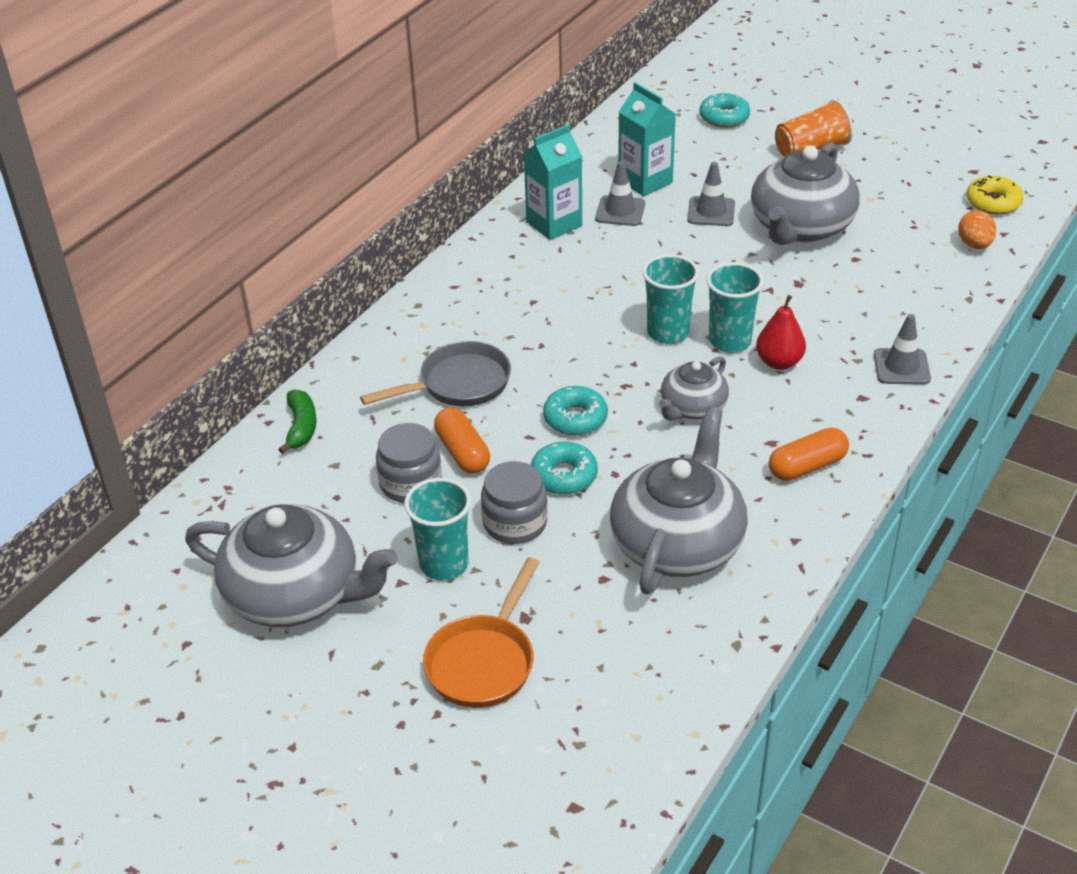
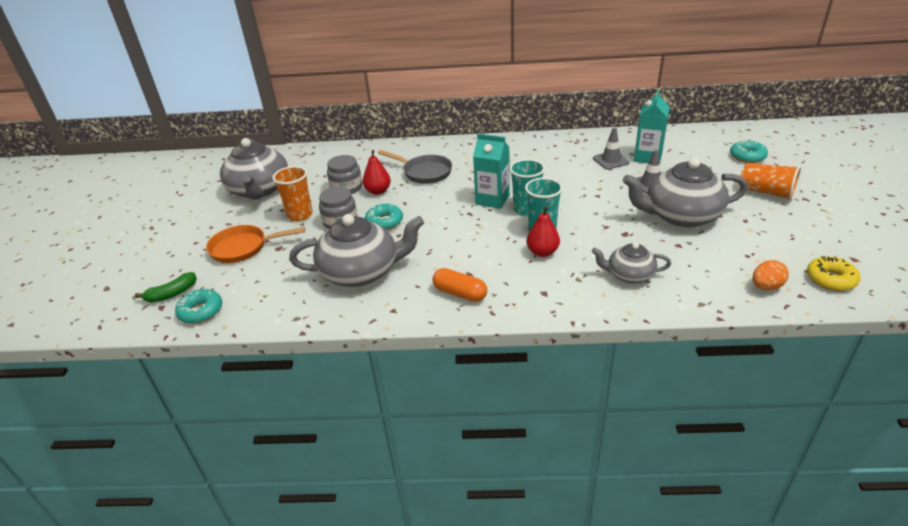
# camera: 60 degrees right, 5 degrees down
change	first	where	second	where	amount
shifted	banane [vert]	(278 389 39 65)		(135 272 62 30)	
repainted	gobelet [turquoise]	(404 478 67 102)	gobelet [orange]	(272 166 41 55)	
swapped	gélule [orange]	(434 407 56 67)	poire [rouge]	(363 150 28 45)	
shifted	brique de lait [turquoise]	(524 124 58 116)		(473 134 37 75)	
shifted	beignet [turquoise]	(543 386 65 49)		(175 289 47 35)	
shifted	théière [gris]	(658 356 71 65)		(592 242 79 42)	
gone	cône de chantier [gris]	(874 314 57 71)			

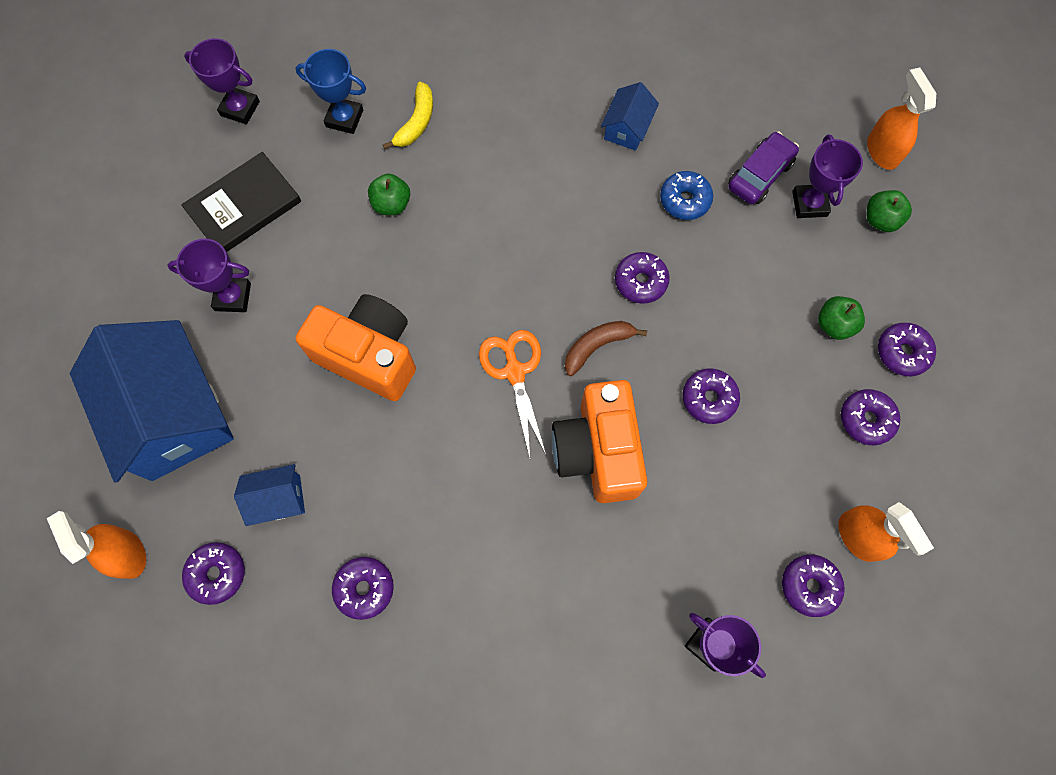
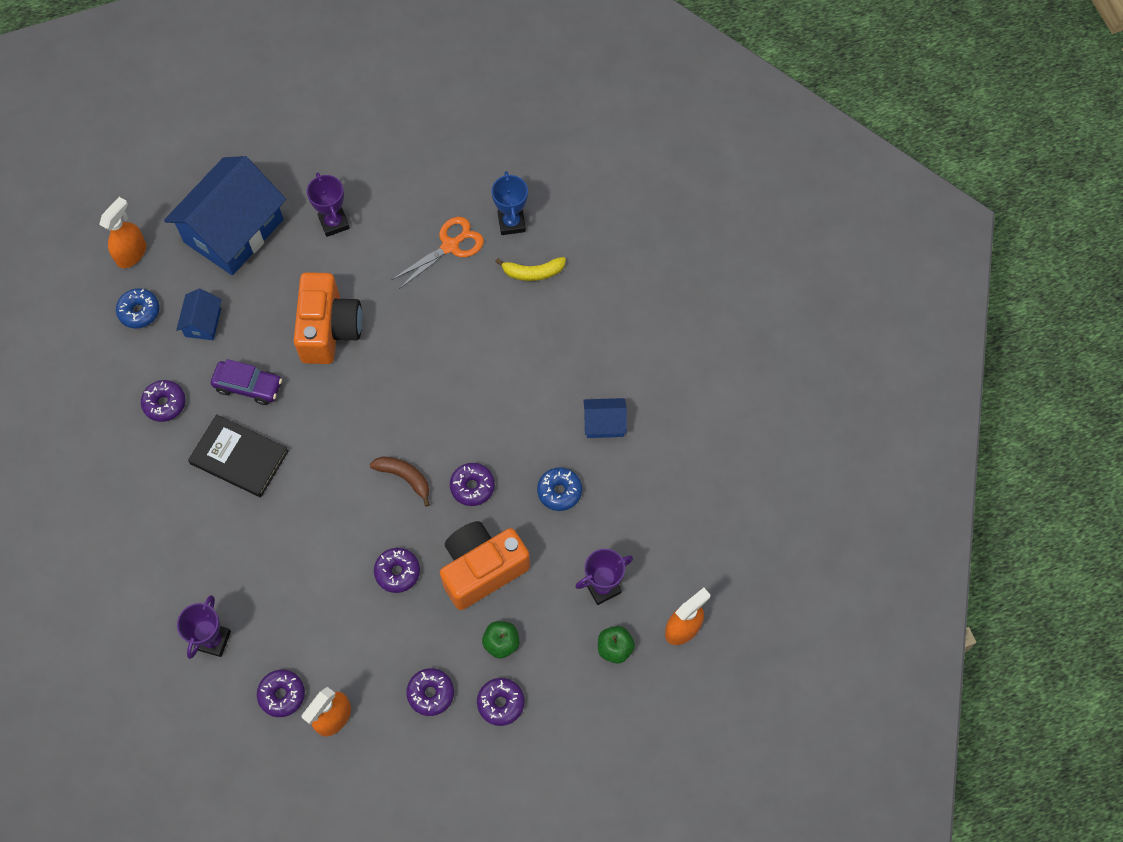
# camera: 65 degrees right, 5 degrees down
change	first	where	second	where	amount
shifted	livre [noir]	(181 152 120 100)		(188 414 100 83)	
repainted	beignet [violet]	(182 542 63 63)	beignet [bleu]	(116 288 44 40)	
gone	trophée [violet]	(184 38 76 87)			
rotated	maison [bleu]	(234 464 71 62)		(176 289 46 51)	45 degrees clockwise
gone	pomme [vert]	(368 174 42 41)			
shifted	ciseaux [orange]	(479 330 67 127)		(391 217 93 72)	
shifted	appareil photo [orange]	(551 380 96 123)		(440 521 90 89)	
shifted	voiture [violet]	(728 131 71 73)		(211 359 71 46)	

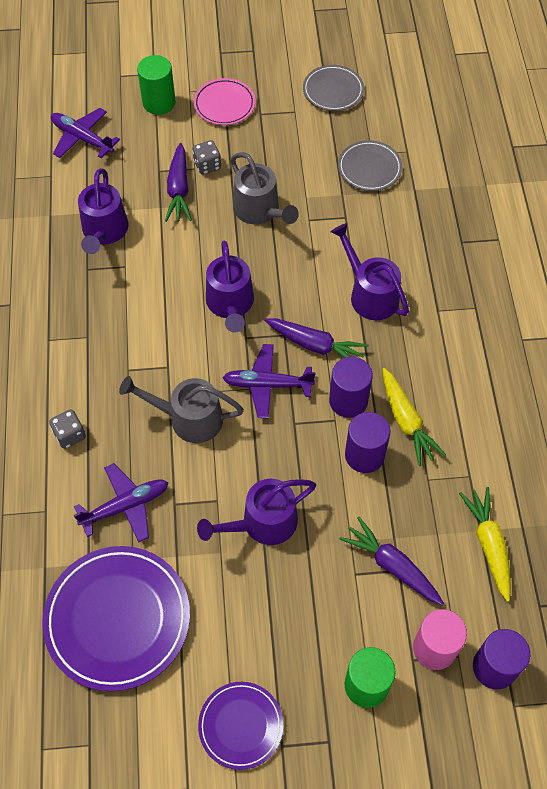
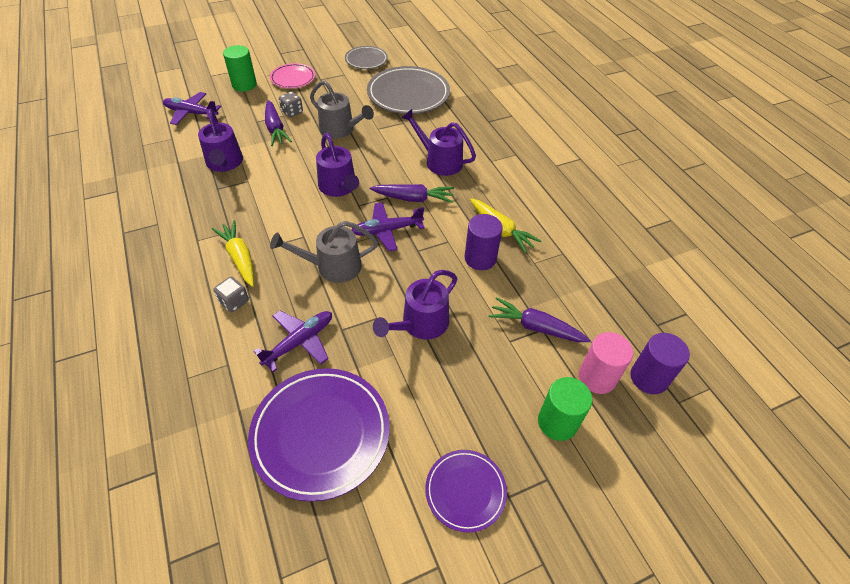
# camera: 20 degrees left, 10 degrees down
change	first	where	second	where	amount
gone	cylindre [violet]	(329 357 44 61)			
scaled	assiette [gris]	(338 140 64 51)		(367 66 83 48)	x1.80
shifted	carotte [jaune]	(459 487 52 115)		(212 220 42 67)	

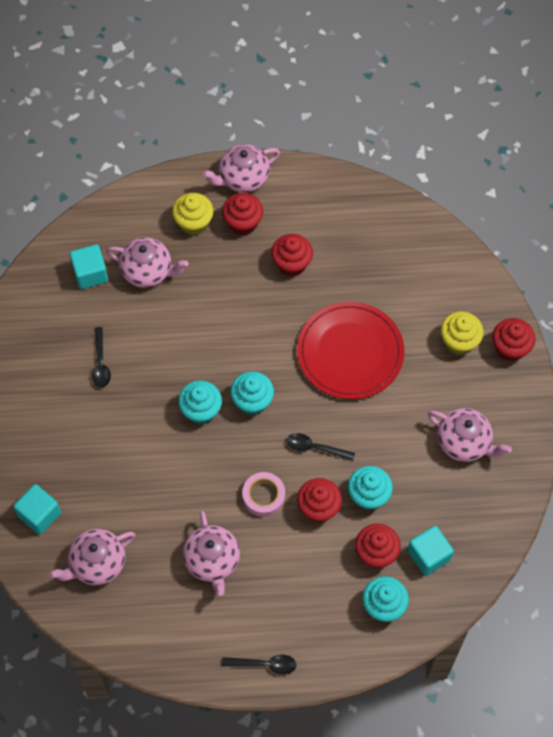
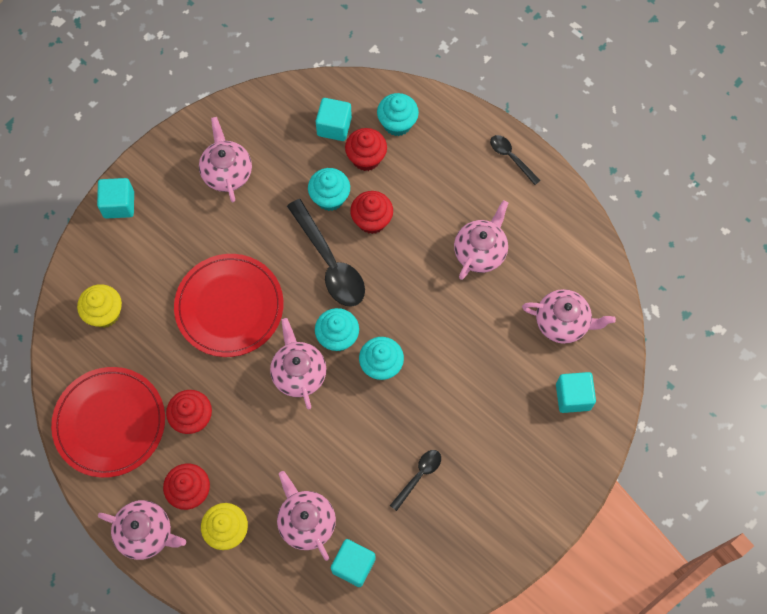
# camera: 135 degrees left, 5 degrees up
change	first	where	second	where	amount
gone	ruban adhésif [rose]	(242 472 43 45)			
scaled	cuillère [noir]	(286 433 69 28)		(287 199 78 108)	x1.92
shifted	muffin [jaune]	(441 311 43 44)		(77 284 45 44)	
swapped	muffin [rouge]	(492 318 43 44)	cube [turquoise]	(97 178 37 41)	
new			assiette [rouge]	(51 367 114 111)	
new			théière [rose]	(270 318 56 91)	

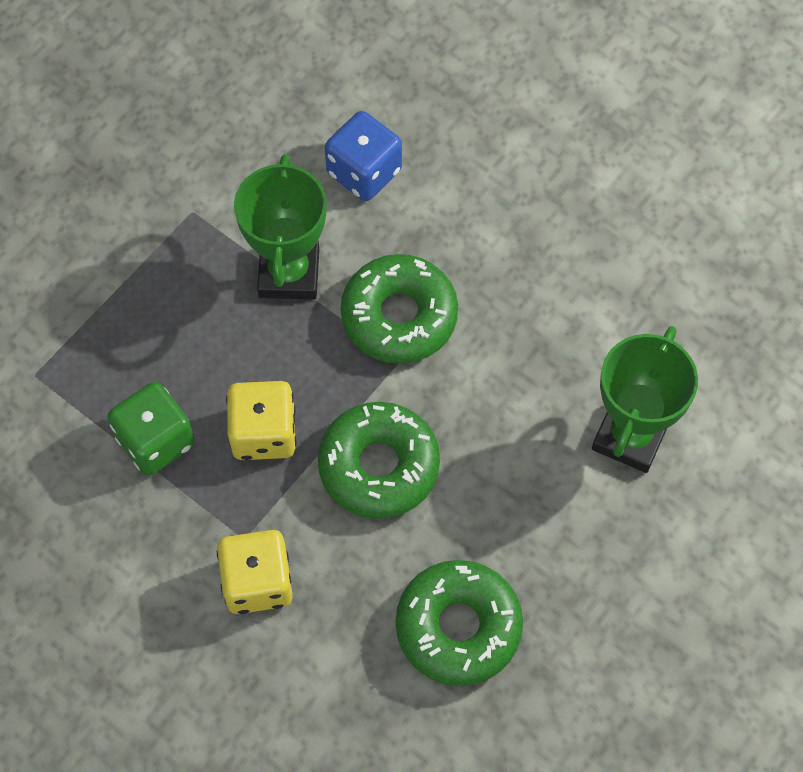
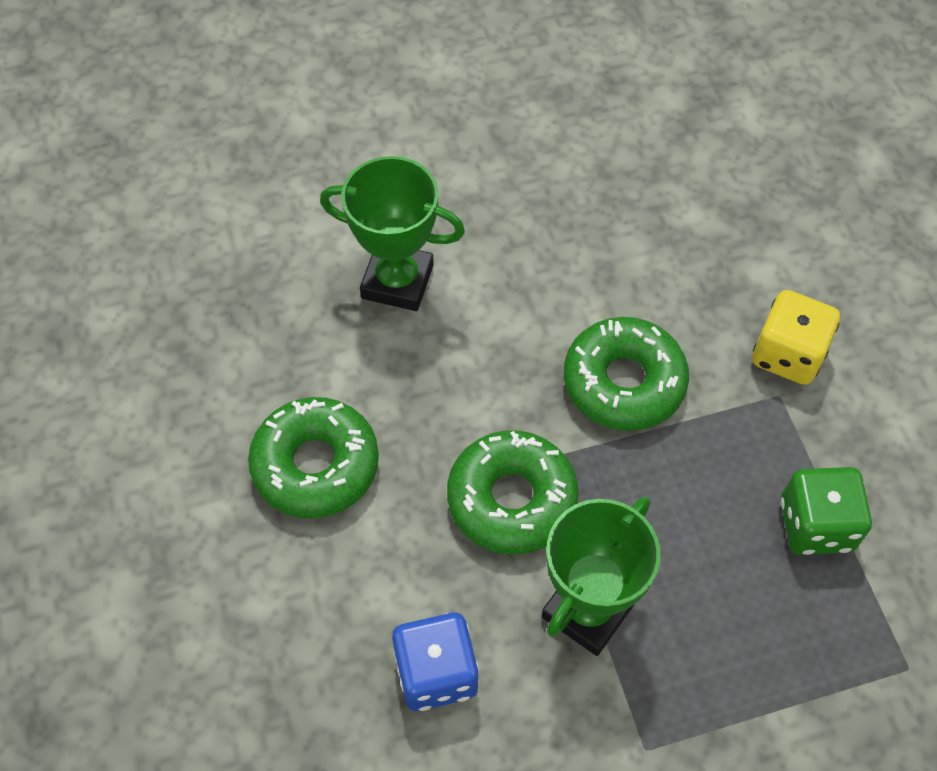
# camera: 145 degrees left, 5 degrees down
change	first	where	second	where	amount
gone	dé [jaune]	(226 381 70 79)			
shifted	beignet [vert]	(396 560 127 126)		(248 397 131 121)	
rotated	trophée [vert]	(592 326 106 147)		(320 156 145 155)	45 degrees clockwise

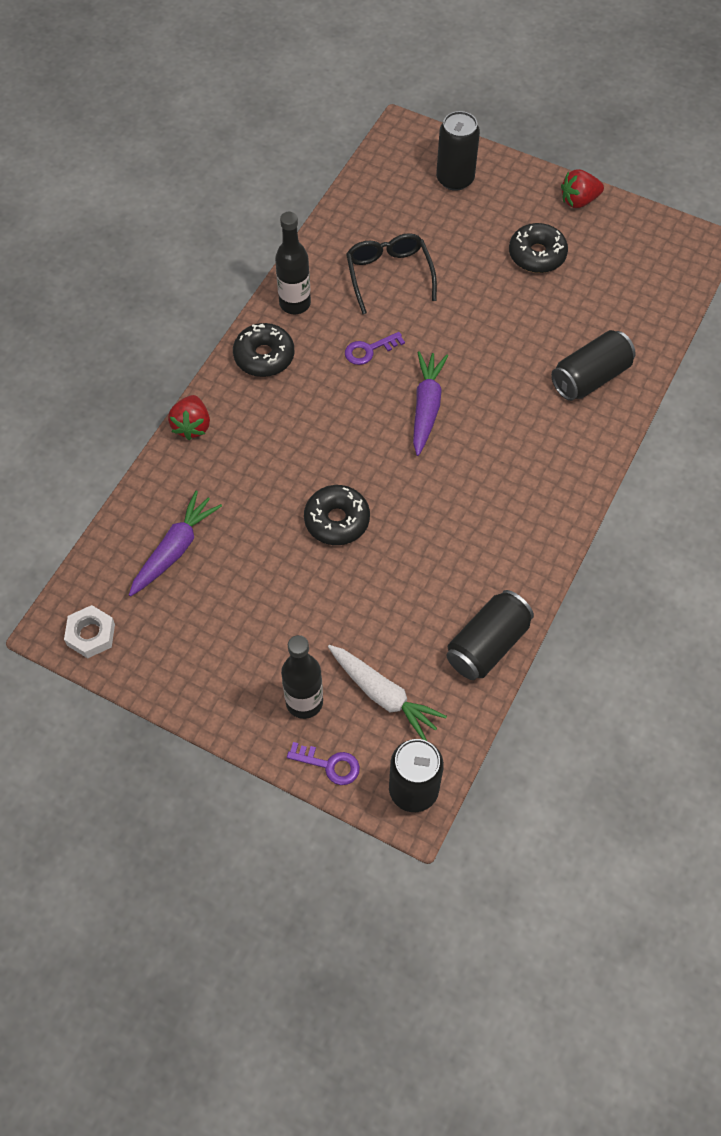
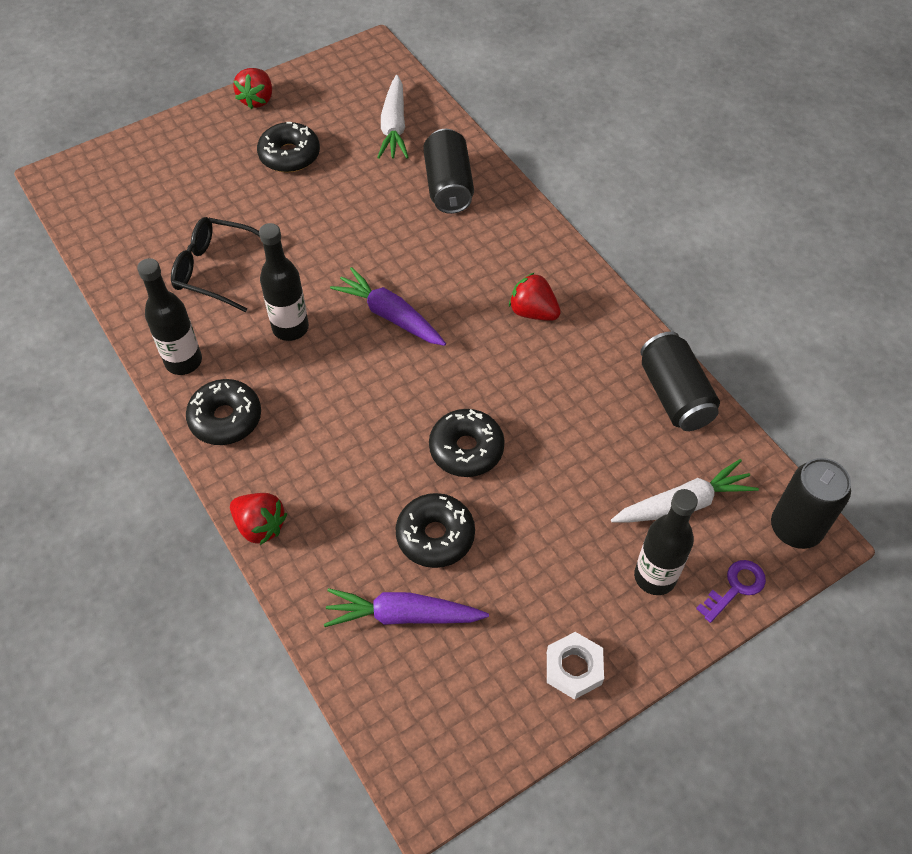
# camera: 60 degrees left, 5 degrees down
change	first	where	second	where	amount
shifted	écrou [blanc]	(64 605 51 53)		(547 632 57 67)	
rotated	carotte [violet]	(129 491 93 106)		(324 588 165 39)	60 degrees counterclockwise
swapped	clé [violet]	(345 332 60 33)	bouteille [noir]	(259 223 50 118)	
gone	canette [noir]	(436 111 44 80)			
new			carotte [blanc]	(377 75 32 84)	
new			beignet [noir]	(396 493 79 75)	
new			fraise [rouge]	(509 272 52 49)	

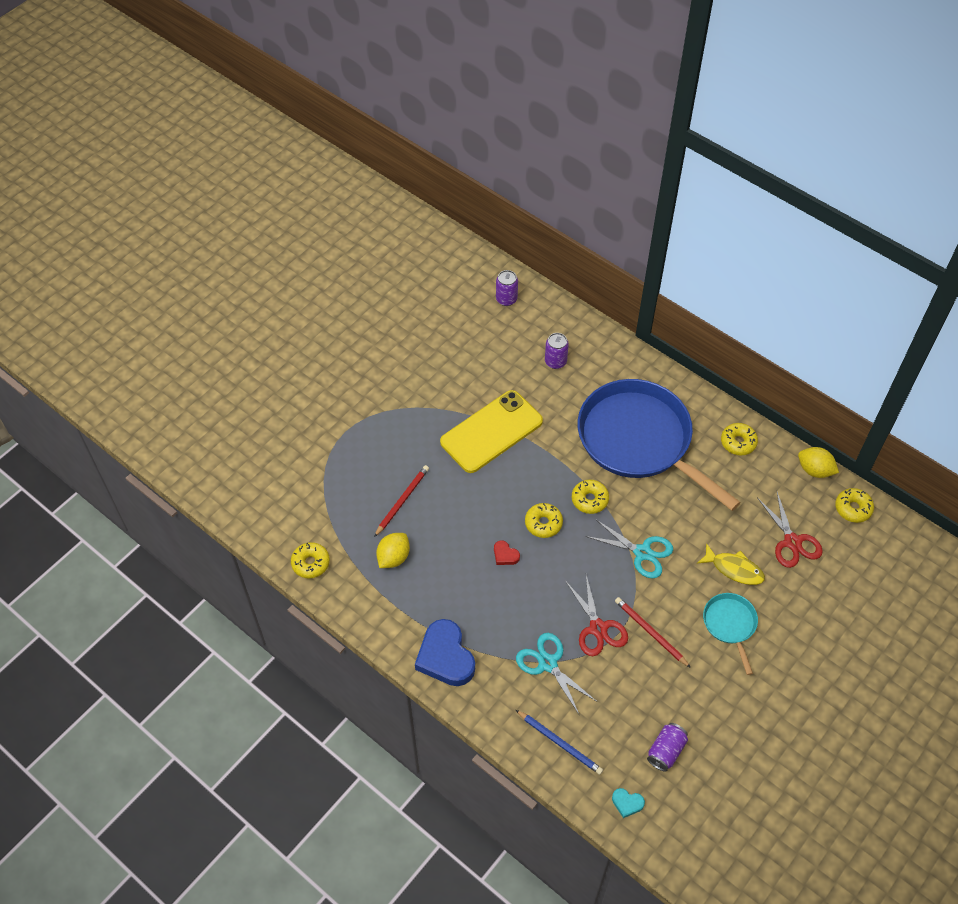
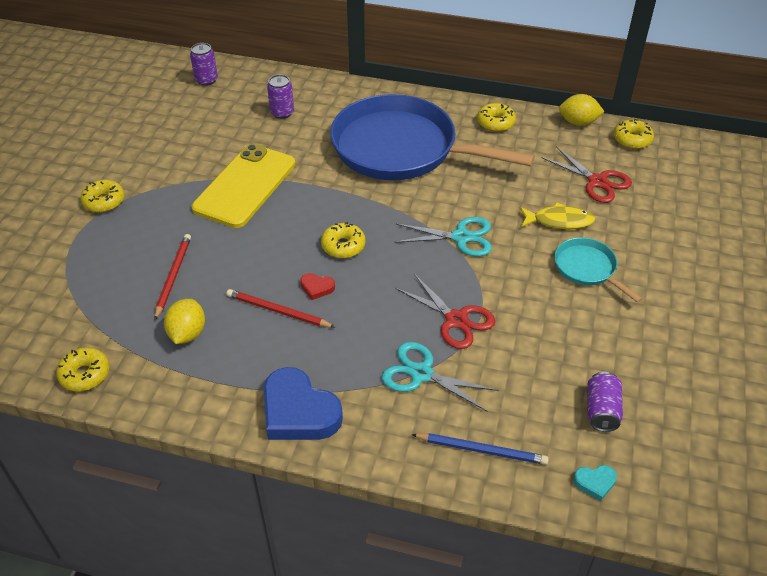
# camera: 25 degrees left, 10 degrees down
change	first	where	second	where	amount
shifted	beignet [jaune]	(571 480 38 34)		(81 180 43 32)	
shifted	crayon [rouge]	(615 597 76 71)		(226 289 109 38)	

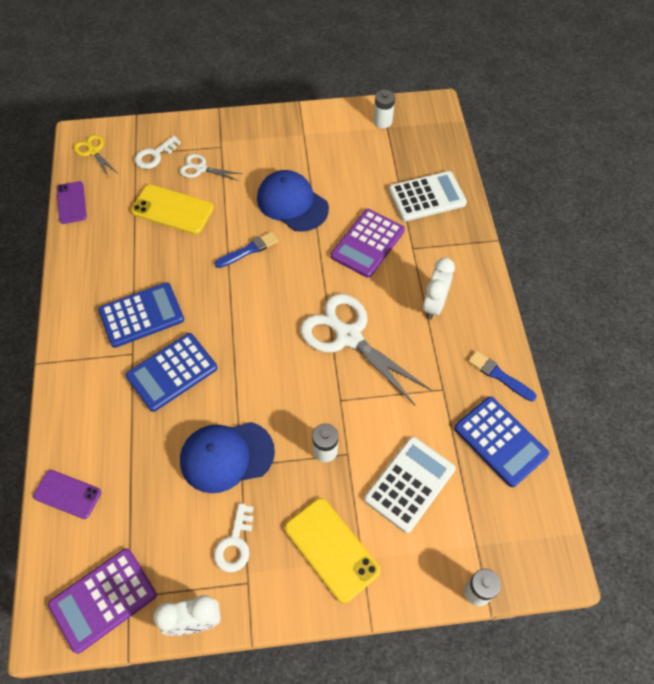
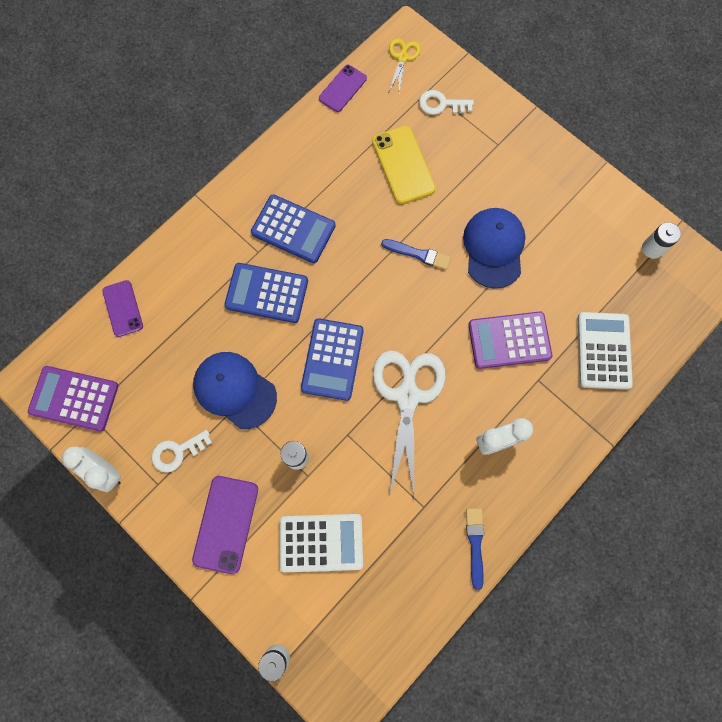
# camera: 50 degrees right, 15 degrees up
change	first	where	second	where	amount
gone	ciseaux [blanc]	(180 154 62 27)			
repainted	téléphone [jaune]	(285 498 95 105)	téléphone [violet]	(192 476 66 98)	
rotated	calculatrice [blanc]	(389 171 78 50)		(578 312 55 78)	120 degrees counterclockwise
shifted	calculatrice [bleu]	(454 396 95 91)		(301 318 63 83)	

